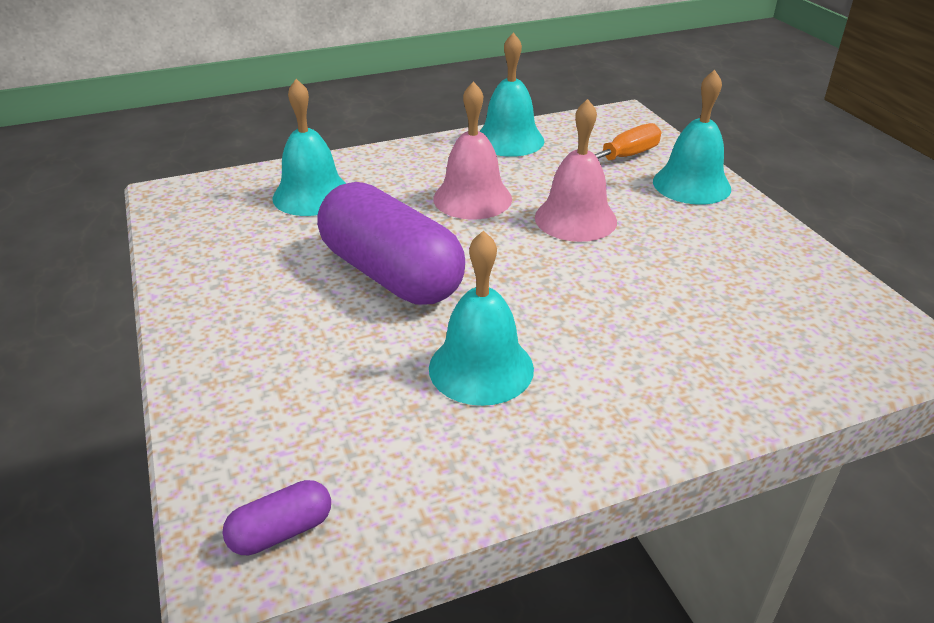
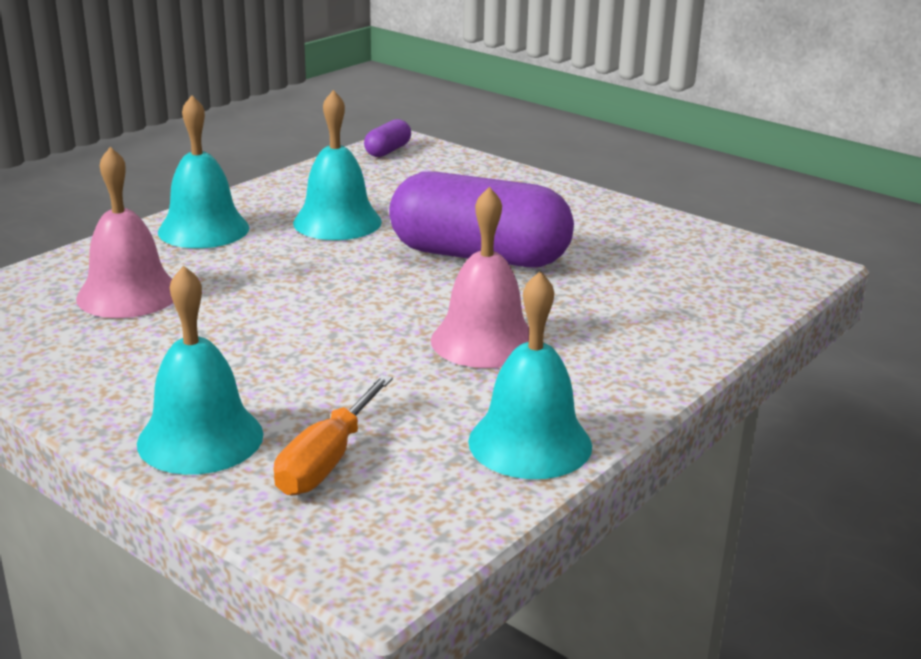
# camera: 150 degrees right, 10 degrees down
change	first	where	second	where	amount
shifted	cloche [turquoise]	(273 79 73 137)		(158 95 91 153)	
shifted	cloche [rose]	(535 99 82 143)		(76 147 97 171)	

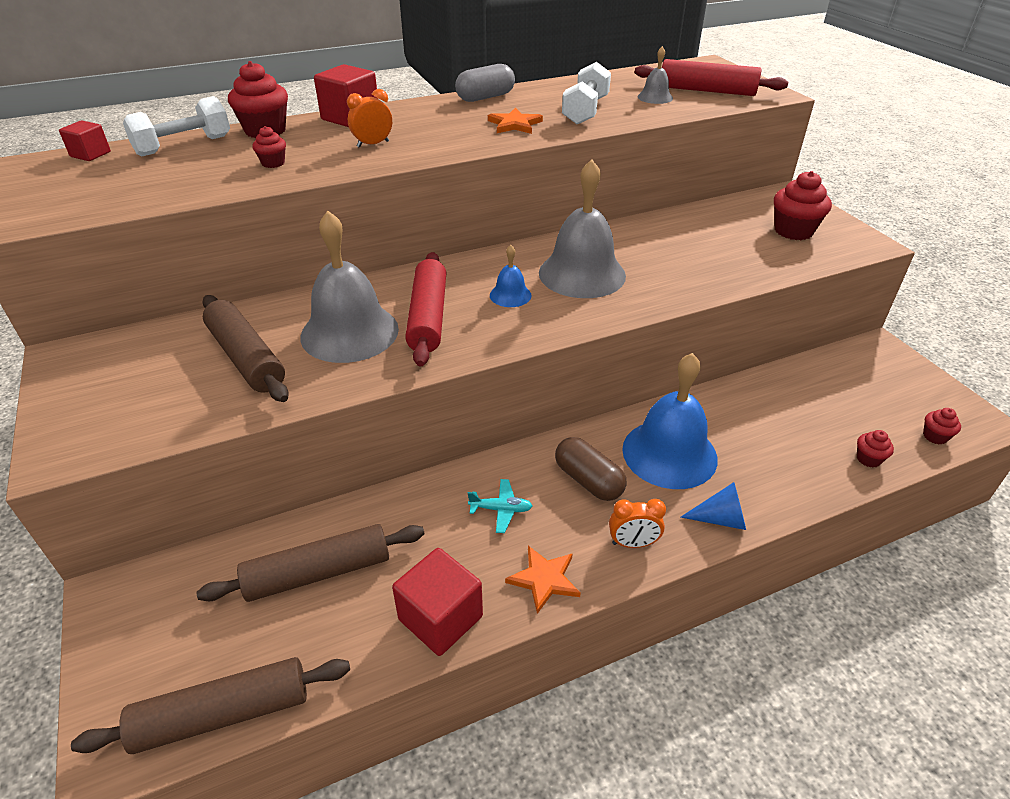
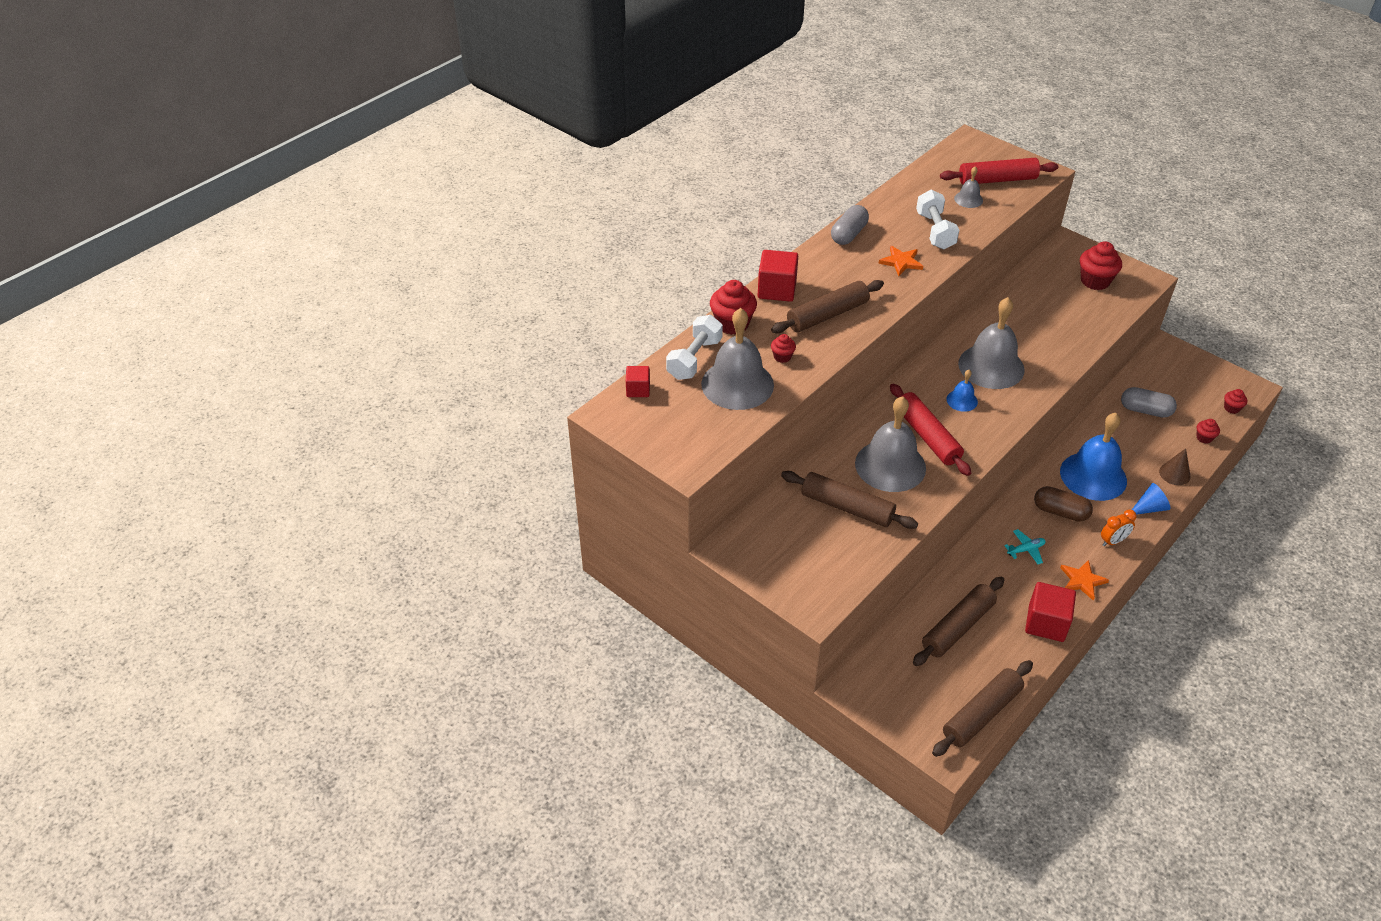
# camera: 25 degrees left, 5 degrees up
change	first	where	second	where	amount
swapped	réveil [orange]	(347 89 45 59)	rouleau à pâtisserie [marron]	(771 280 113 53)	
new			cloche [gris]	(701 308 73 102)	
new			gélule [gris]	(1121 387 56 31)	
new			cône [marron]	(1159 448 32 37)	

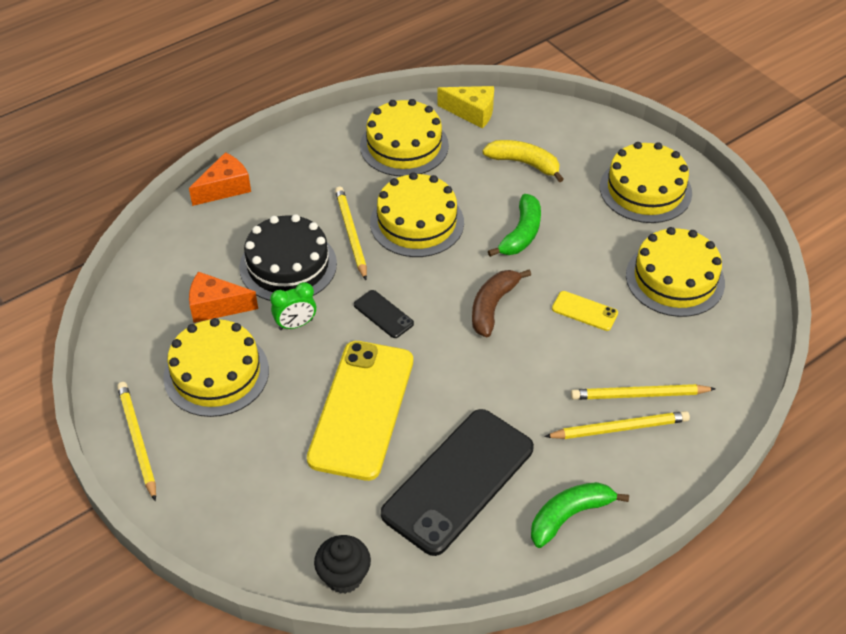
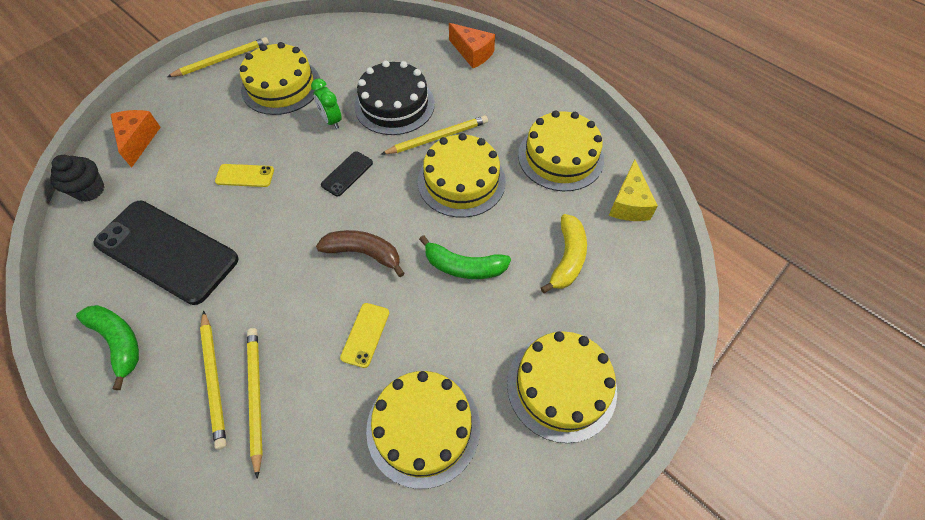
# camera: 80 degrees right, 10 degrees up
change	first	where	second	where	amount
shifted	fromage [orange]	(189 272 69 51)		(110 110 51 58)	
scaled	téléphone [jaune]	(307 341 106 140)		(215 164 59 23)	x0.42

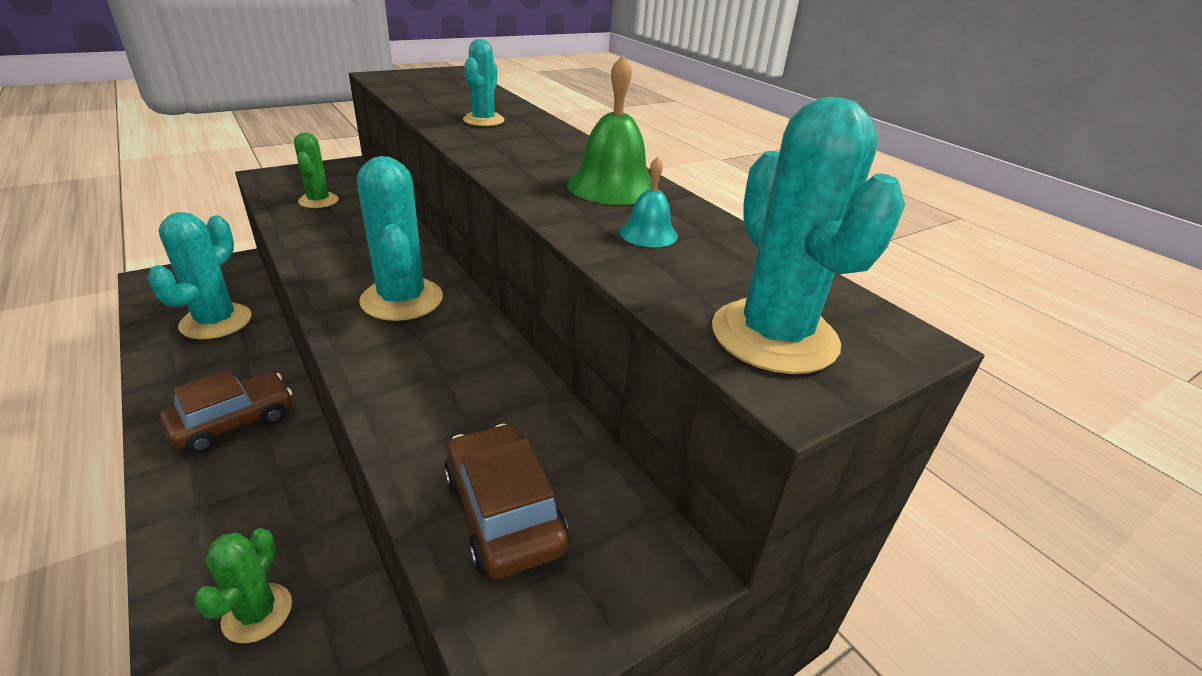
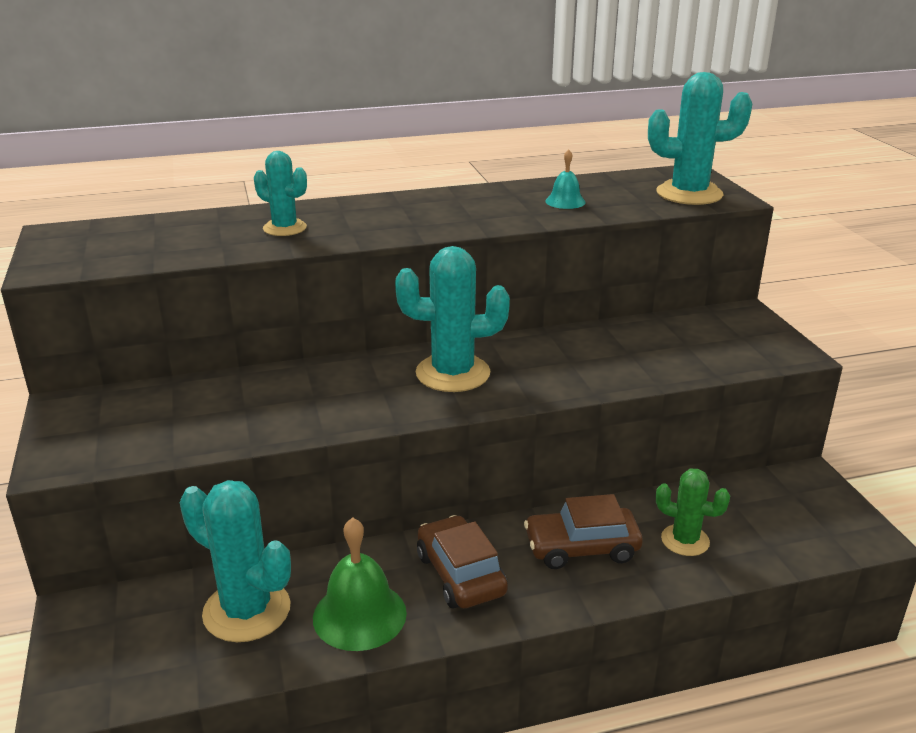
# camera: 70 degrees left, 5 degrees down
change	first	where	second	where	amount
gone	cactus [vert]	(294 132 44 76)			
shifted	voiture [marron]	(444 424 125 154)		(524 494 119 75)	
shifted	cloche [vert]	(567 55 85 150)		(313 517 94 134)	

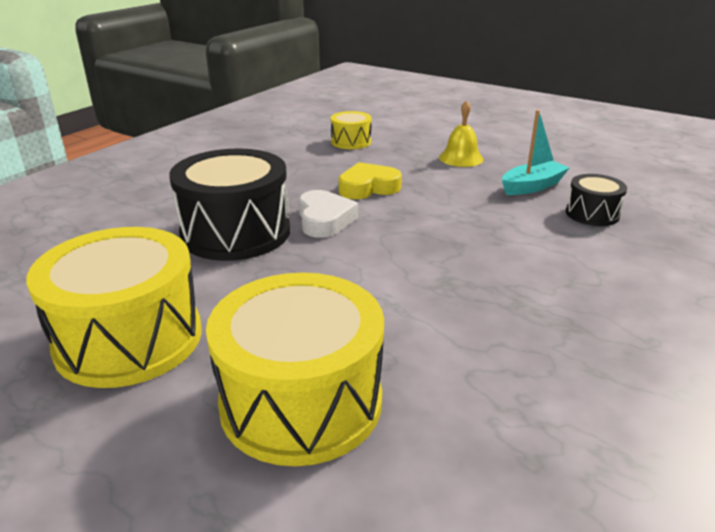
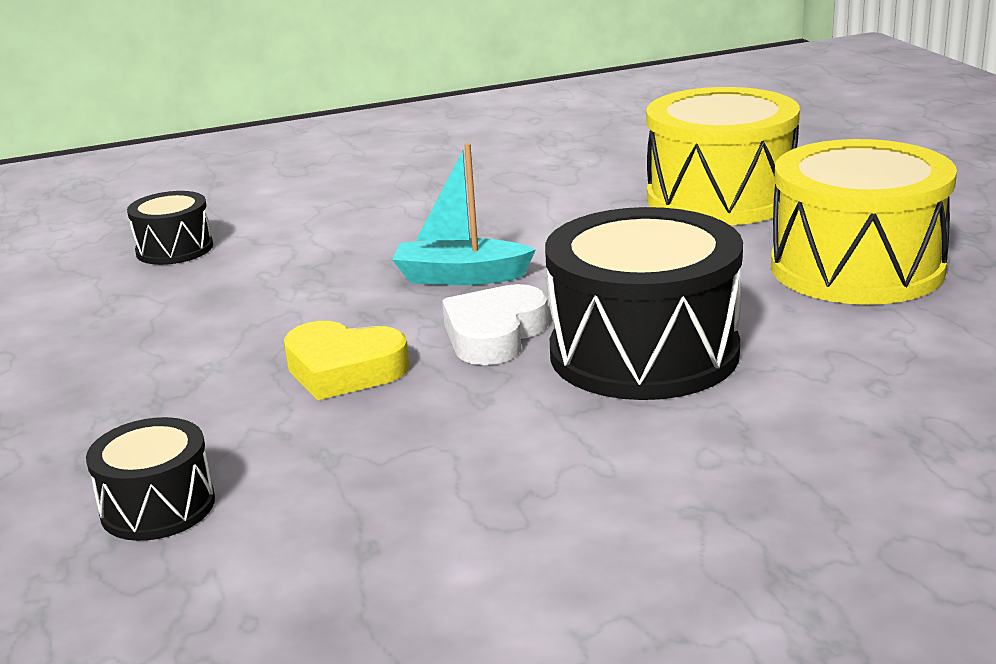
# camera: 140 degrees left, 5 degrees down
change	first	where	second	where	amount
repainted	tambour [jaune]	(331 111 41 38)	tambour [noir]	(86 417 129 124)	
gone	cloche [jaune]	(439 100 45 67)			
shifted	bateau [turquoise]	(502 110 67 85)		(392 143 144 142)	

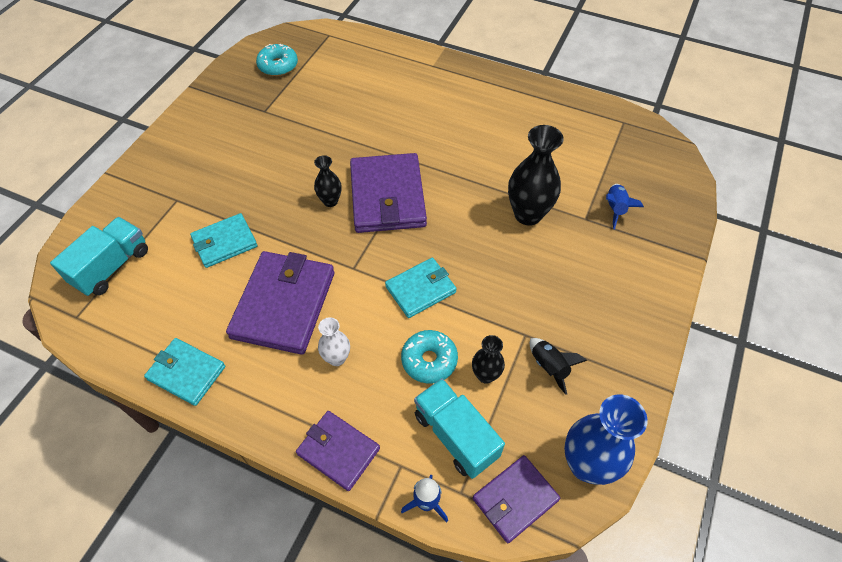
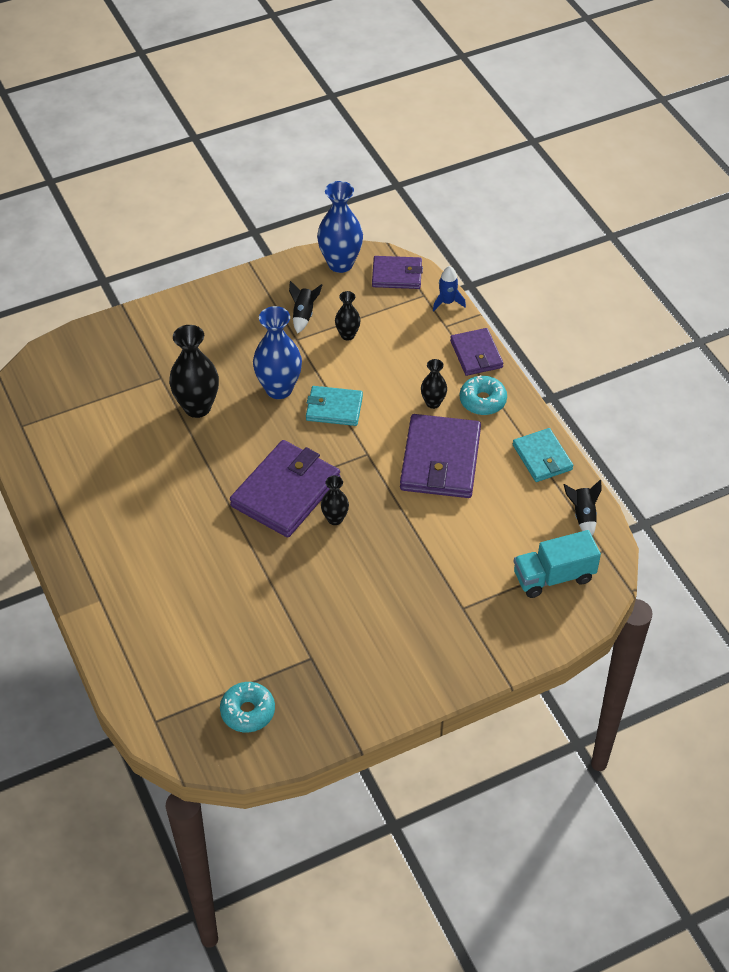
# camera: 140 degrees left, 5 degrees down
change	first	where	second	where	amount
gone	portefeuille [turquoise]	(190 213 67 55)			
rotated	portefeuille [violet]	(226 251 109 104)		(400 414 81 84)	45 degrees counterclockwise
repainted	vase [blanc]	(318 317 32 49)	vase [noir]	(421 359 26 50)	
shifted	beignet [turquoise]	(401 330 57 54)		(460 375 47 40)	
gone	camion [turquoise]	(414 378 91 101)			
gone	fusée [bleu]	(606 184 38 45)			
new			vase [bleu]	(253 306 49 93)	
new			fusée [noir]	(563 479 39 57)	

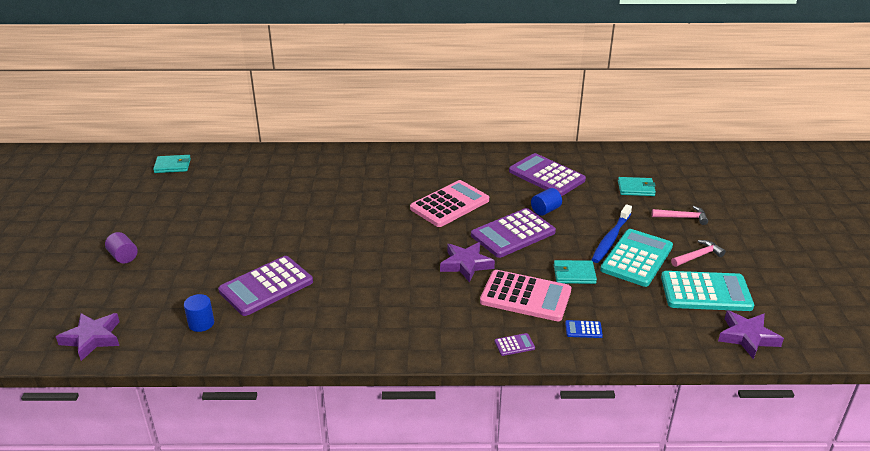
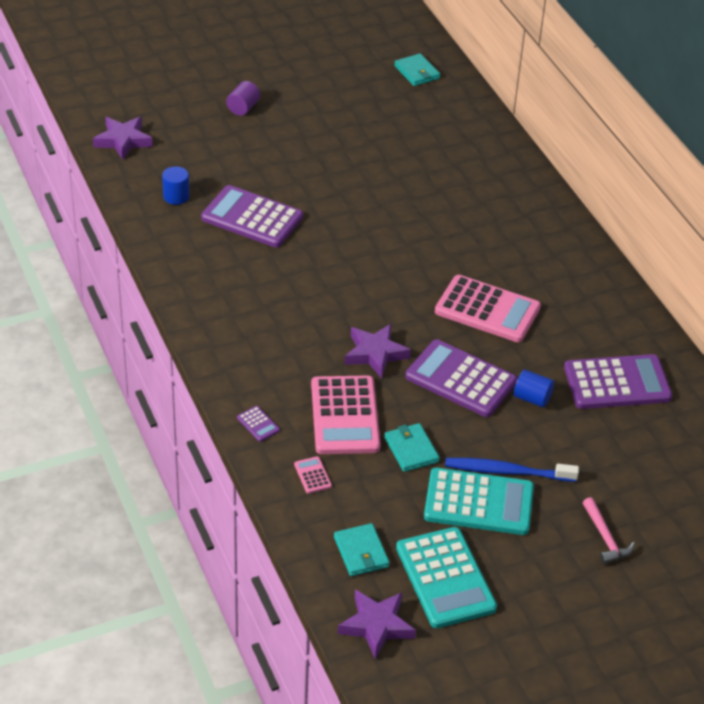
# camera: 65 degrees right, 10 degrees up
change	first	where	second	where	amount
rotated	calculatrice [violet]	(509 153 77 43)		(564 354 108 55)	60 degrees clockwise
repainted	calculatrice [bleu]	(565 320 38 18)	calculatrice [rose]	(294 456 38 38)	
shifted	portefeuille [turquoise]	(618 177 38 19)		(334 523 56 53)	
gone	marteau [rose]	(671 240 55 27)			

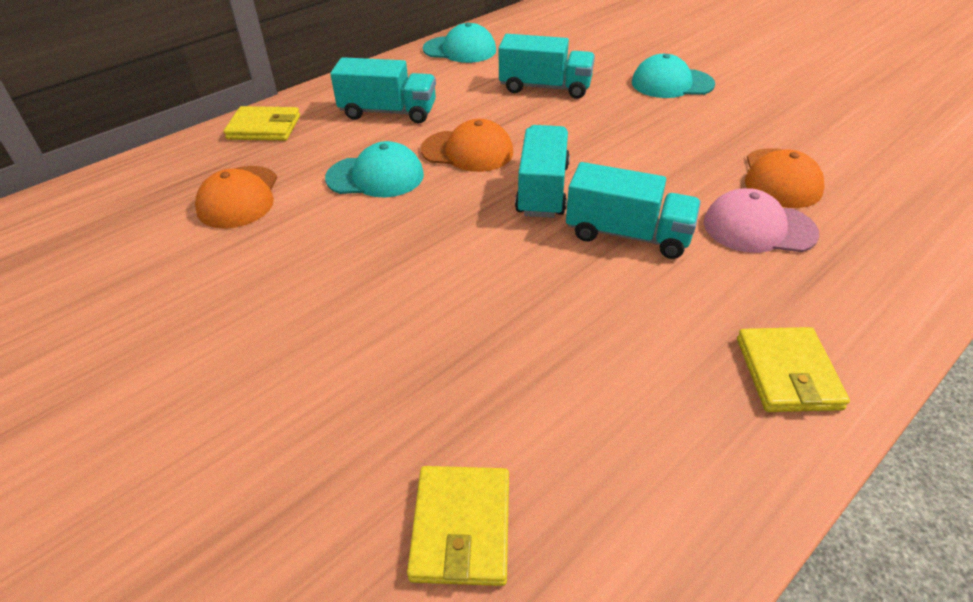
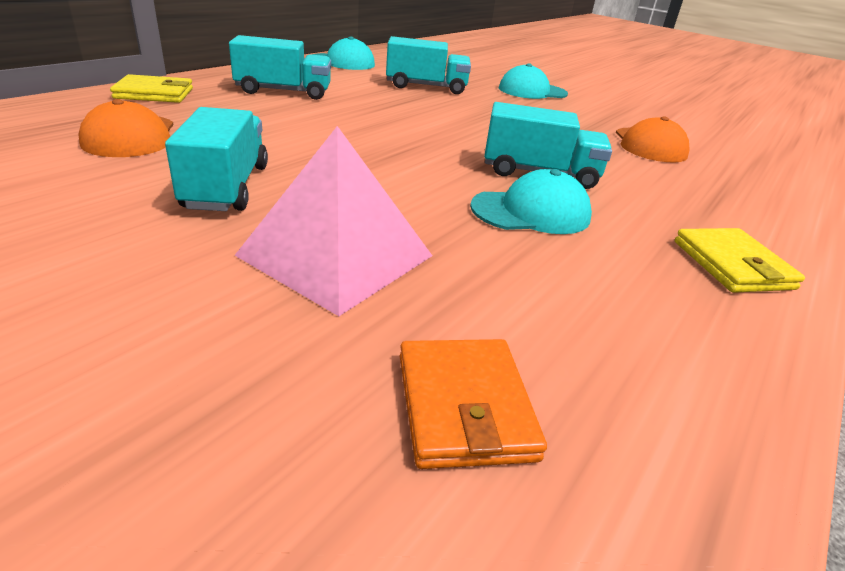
# camera: 15 degrees left, 10 degrees down
change	first	where	second	where	amount
shifted	casquette [turquoise]	(325 141 99 56)		(470 169 122 65)	
repainted	portefeuille [jaune]	(407 466 102 120)	portefeuille [orange]	(400 339 147 130)	
gone	casquette [orange]	(421 119 92 53)			
shifted	camion [turquoise]	(515 125 55 93)		(165 107 103 104)	
gone	casquette [rose]	(704 188 115 65)			
new			pyramide [rose]	(234 126 198 190)	

